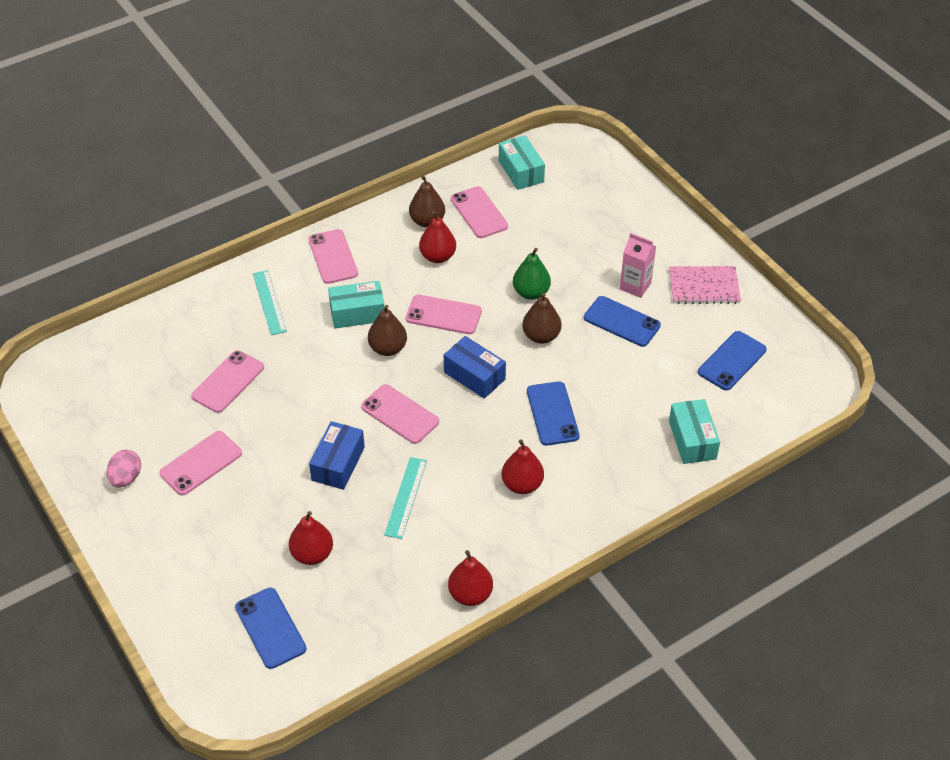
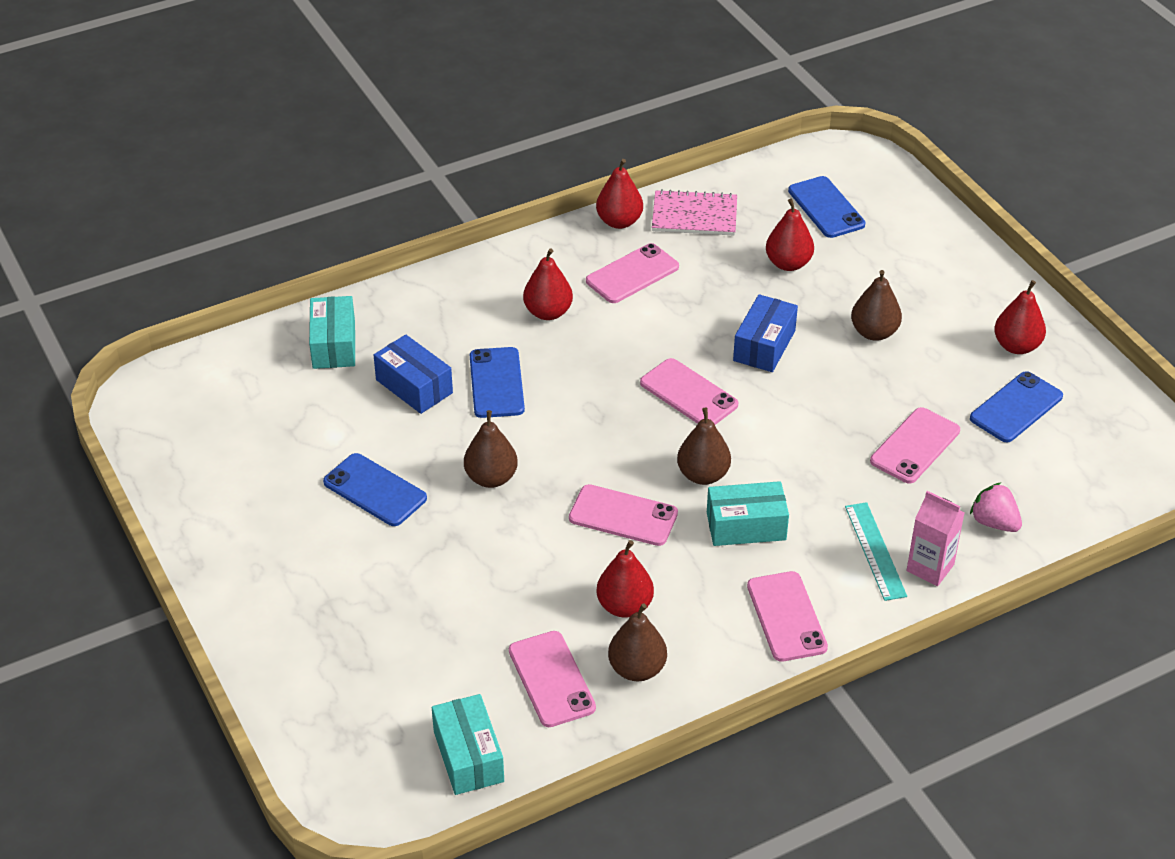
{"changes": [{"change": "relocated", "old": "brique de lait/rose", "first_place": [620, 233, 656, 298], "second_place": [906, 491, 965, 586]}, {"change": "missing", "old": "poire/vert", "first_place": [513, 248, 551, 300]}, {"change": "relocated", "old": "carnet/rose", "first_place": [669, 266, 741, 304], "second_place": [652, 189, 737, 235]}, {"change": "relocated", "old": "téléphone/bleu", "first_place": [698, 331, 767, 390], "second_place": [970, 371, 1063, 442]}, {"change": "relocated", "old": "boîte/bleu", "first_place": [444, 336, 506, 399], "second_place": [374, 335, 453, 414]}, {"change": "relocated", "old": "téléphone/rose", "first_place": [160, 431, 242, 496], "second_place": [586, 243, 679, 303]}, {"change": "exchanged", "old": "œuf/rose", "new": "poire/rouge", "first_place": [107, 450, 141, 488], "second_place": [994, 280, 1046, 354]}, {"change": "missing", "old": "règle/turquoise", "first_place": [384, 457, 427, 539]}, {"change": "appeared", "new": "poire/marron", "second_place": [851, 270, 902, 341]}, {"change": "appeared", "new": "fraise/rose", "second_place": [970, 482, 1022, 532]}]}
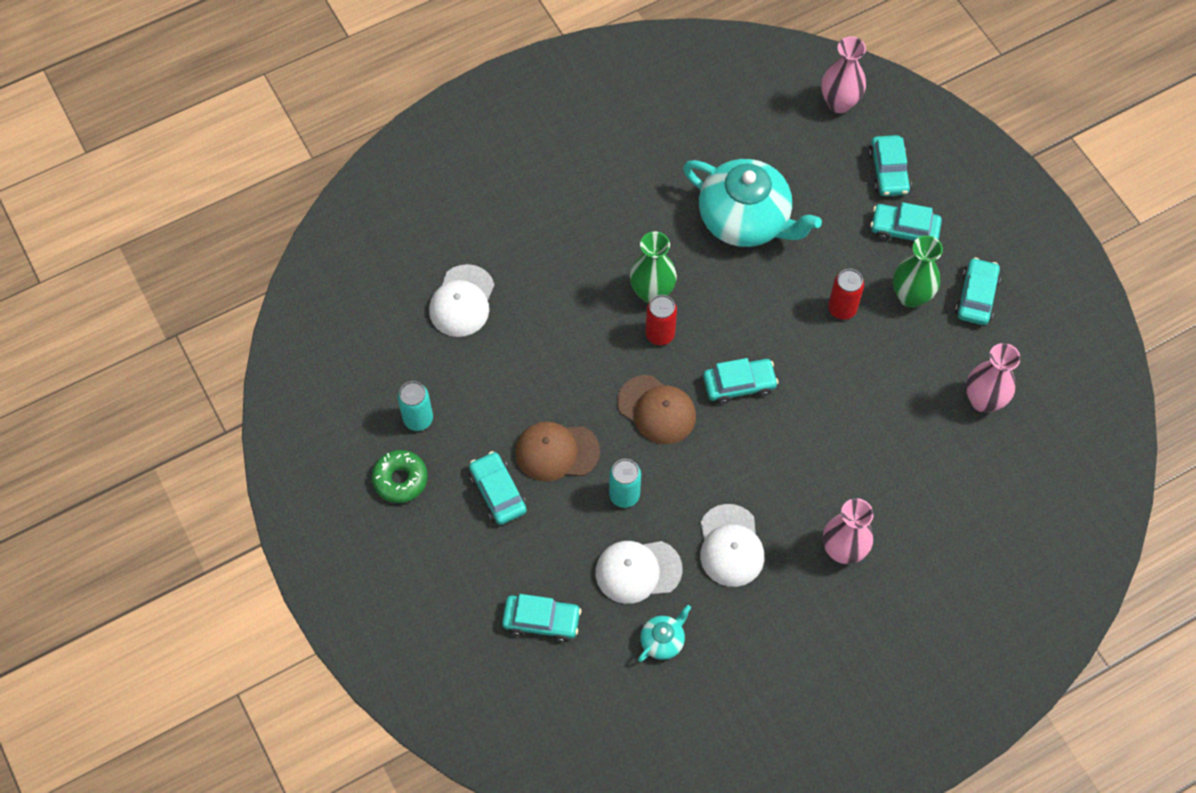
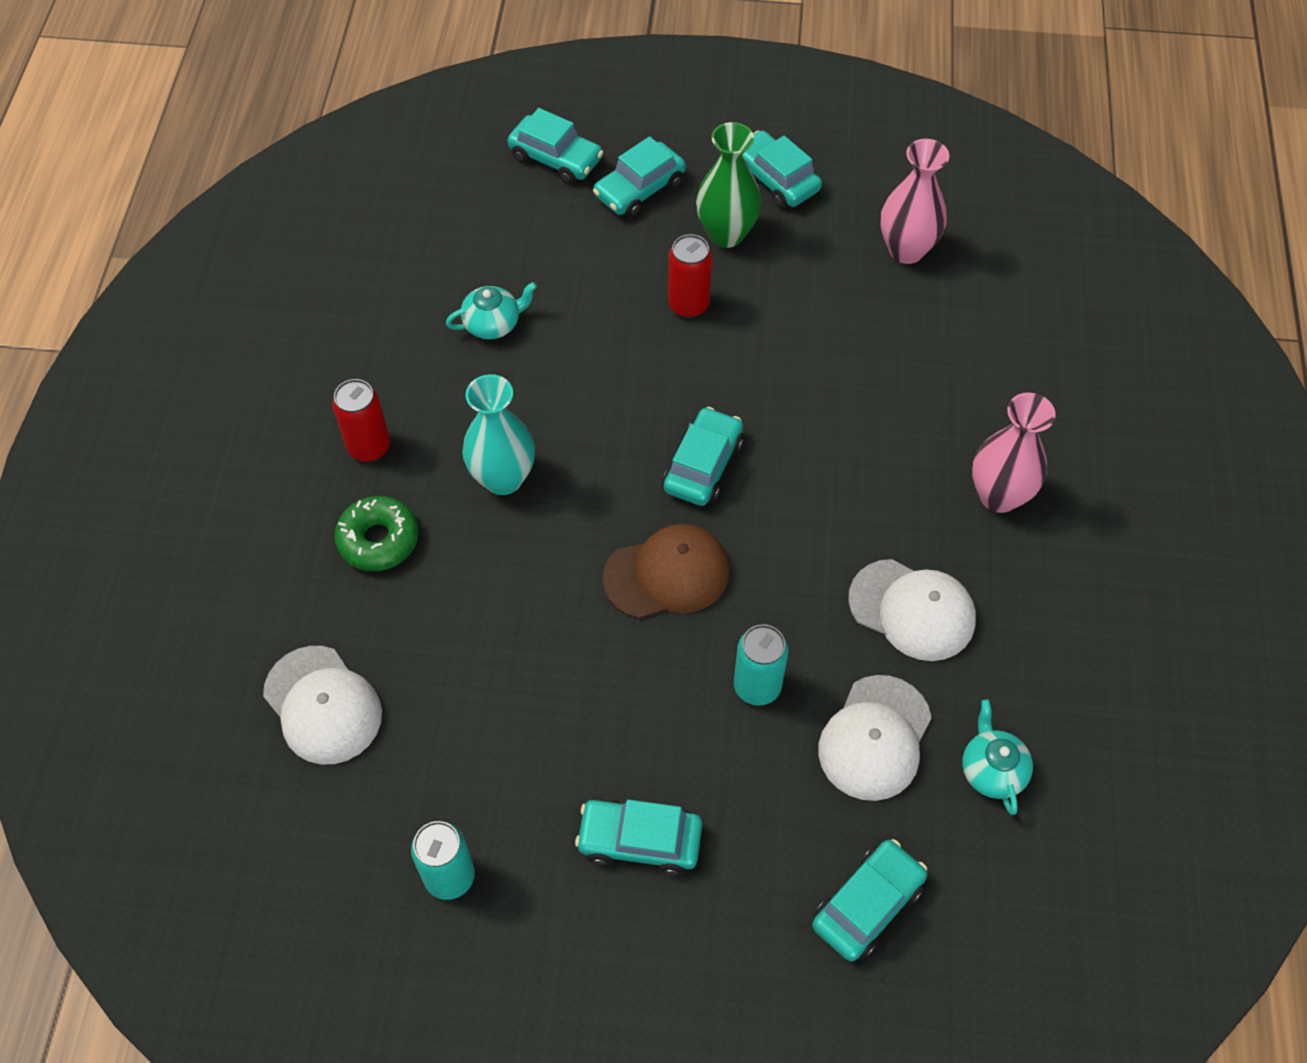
{"changes": [{"change": "missing", "old": "vase/rose", "first_place": [821, 36, 866, 113]}, {"change": "size", "old": "théière/turquoise", "first_place": [683, 159, 822, 247], "second_place": [446, 282, 537, 339], "factor": 0.43}, {"change": "colour", "old": "vase/vert", "new": "vase/turquoise", "first_place": [630, 231, 677, 303], "second_place": [462, 374, 535, 495]}, {"change": "relocated", "old": "canette/rouge", "first_place": [645, 295, 677, 345], "second_place": [332, 379, 390, 462]}, {"change": "missing", "old": "casquette/marron", "first_place": [515, 421, 600, 481]}, {"change": "relocated", "old": "beignet/vert", "first_place": [372, 450, 428, 503], "second_place": [334, 496, 419, 571]}]}
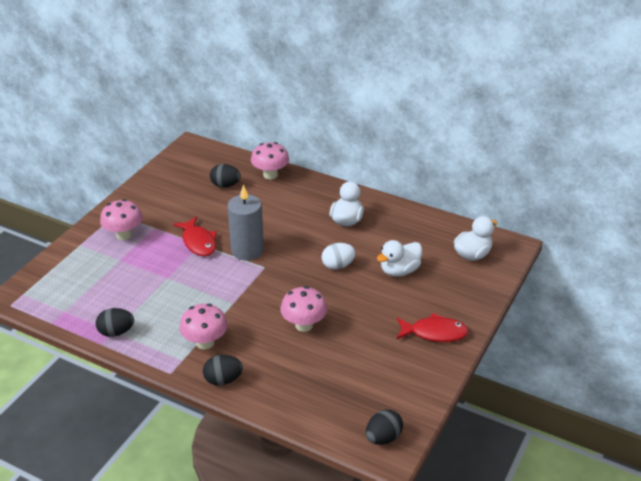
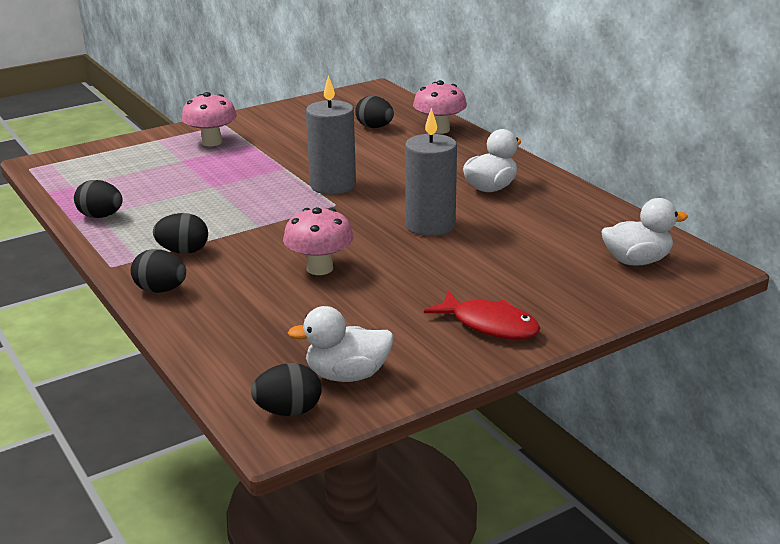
{"changes": [{"change": "missing", "old": "poisson/rouge", "first_place": [173, 216, 217, 256]}, {"change": "relocated", "old": "canard/blanc", "first_place": [377, 240, 422, 277], "second_place": [288, 306, 394, 382]}, {"change": "exchanged", "old": "œuf/blanc", "new": "bougie/gris", "first_place": [322, 243, 356, 270], "second_place": [405, 108, 457, 236]}, {"change": "exchanged", "old": "champignon/rose", "new": "œuf/noir", "first_place": [179, 304, 228, 349], "second_place": [153, 213, 208, 254]}]}
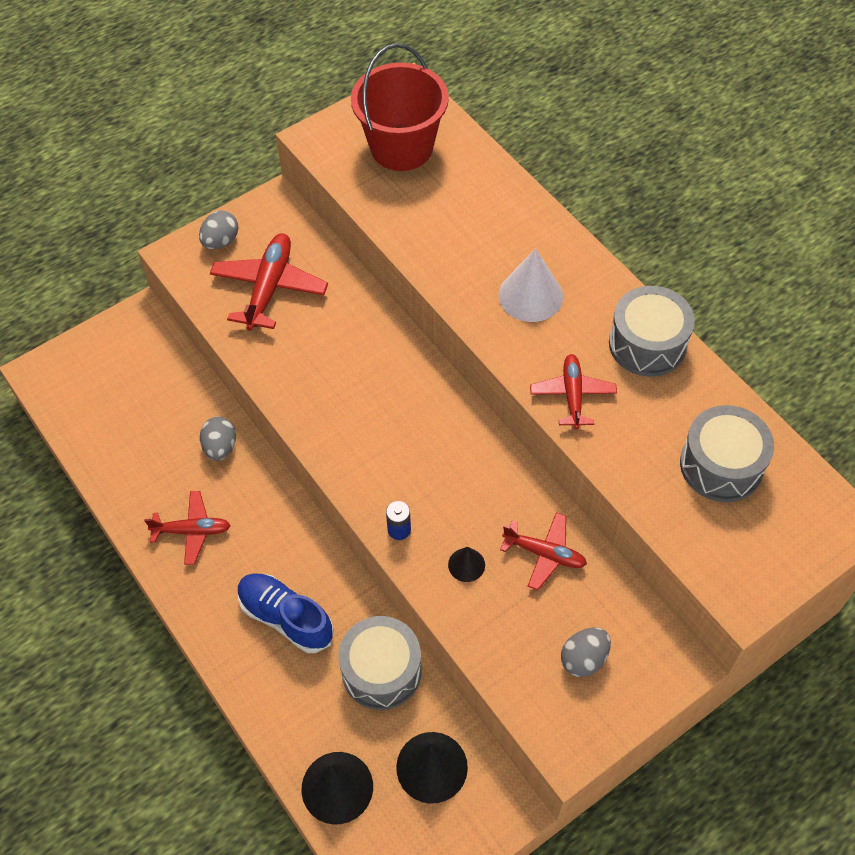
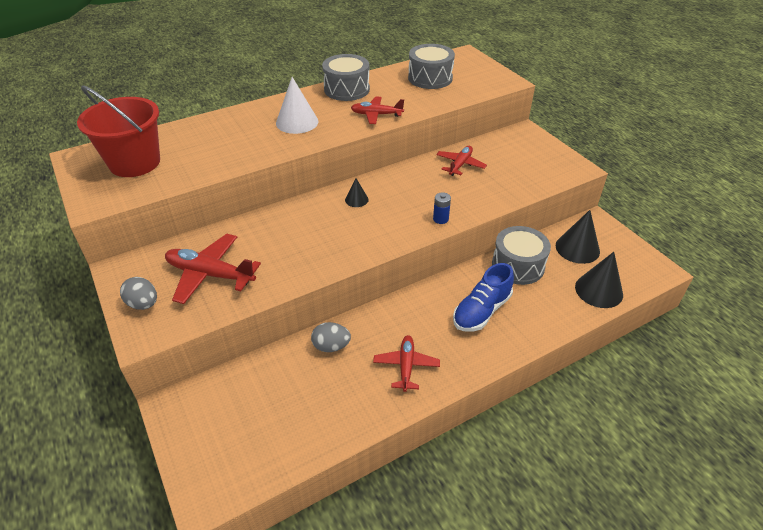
{"changes": [{"change": "relocated", "old": "cône/noir", "first_place": [448, 547, 485, 582], "second_place": [345, 178, 369, 207]}, {"change": "missing", "old": "œuf/gris", "first_place": [561, 628, 611, 677]}]}
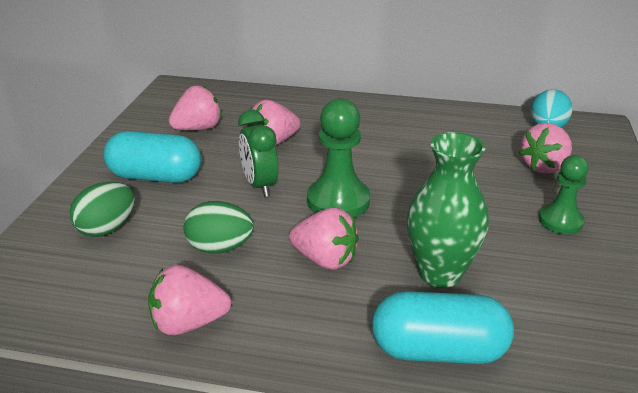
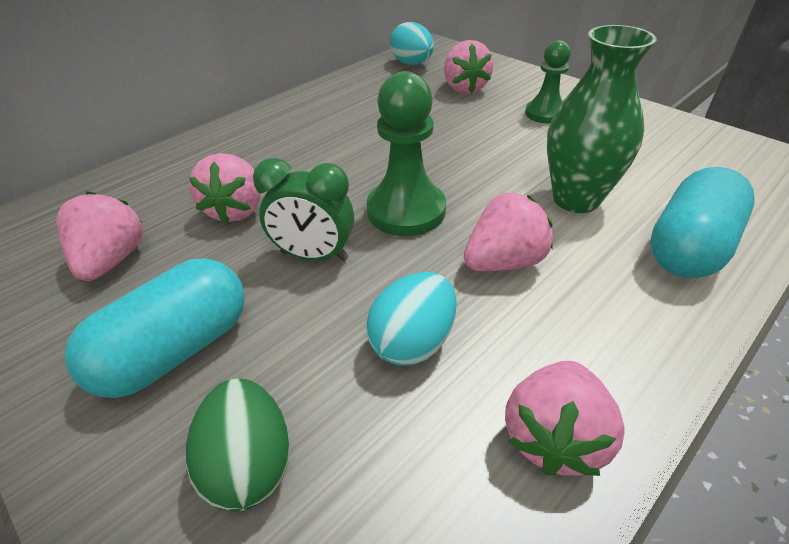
{"changes": [{"change": "colour", "old": "œuf/vert", "new": "œuf/turquoise", "first_place": [183, 201, 254, 253], "second_place": [366, 272, 456, 366]}]}
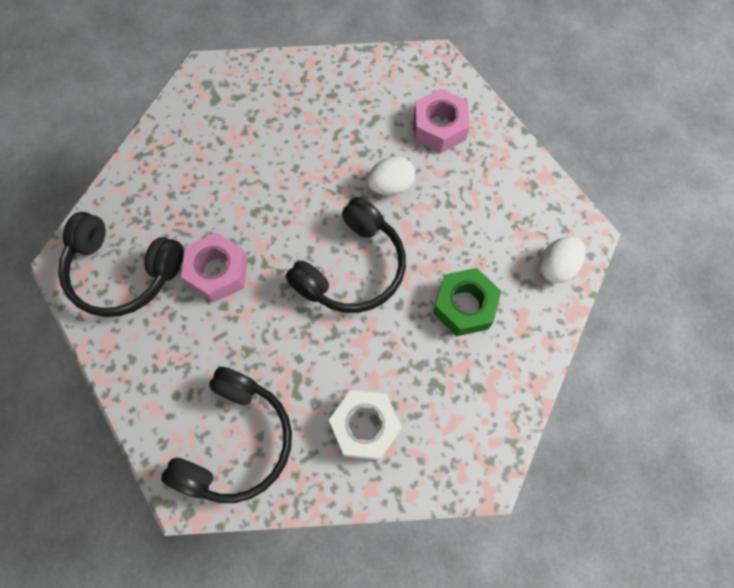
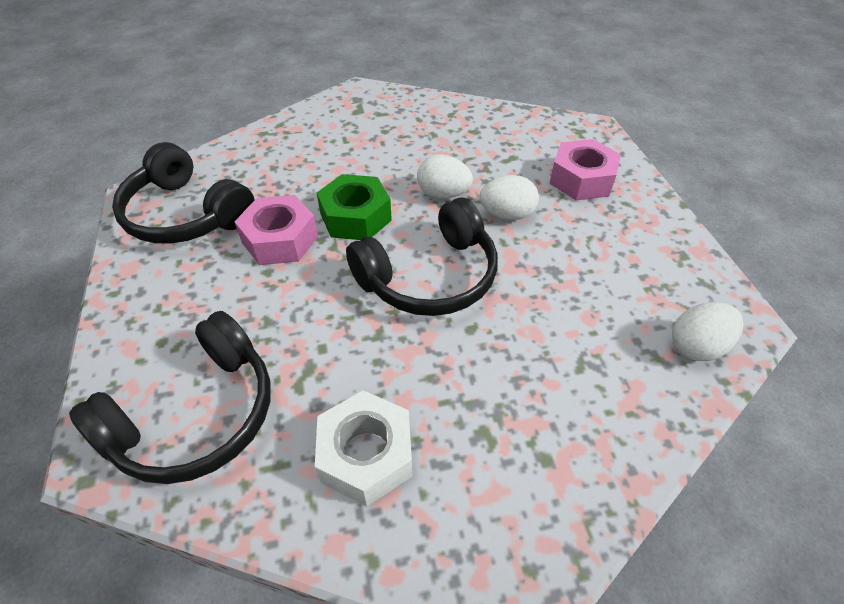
{"changes": [{"change": "relocated", "old": "écrou/vert", "first_place": [433, 268, 501, 337], "second_place": [317, 174, 392, 240]}, {"change": "appeared", "new": "œuf/blanc", "second_place": [417, 154, 473, 199]}]}
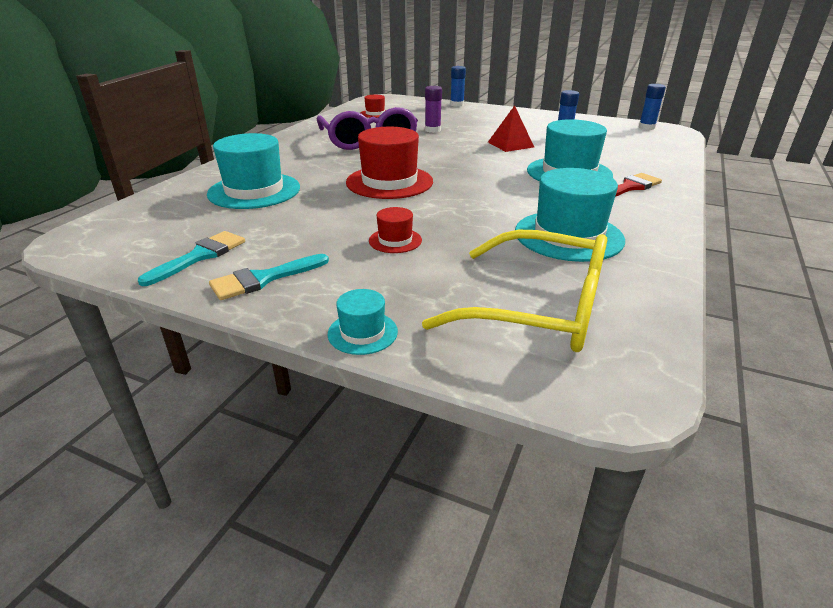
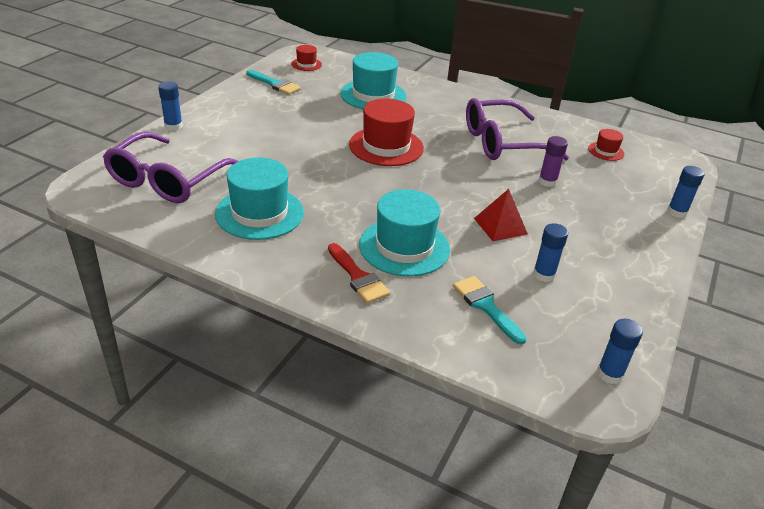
{"changes": [{"change": "relocated", "old": "chapeau/rouge", "first_place": [369, 207, 422, 253], "second_place": [291, 45, 322, 71]}, {"change": "colour", "old": "lunettes/jaune", "new": "lunettes/violet", "first_place": [422, 230, 607, 352], "second_place": [103, 132, 238, 203]}, {"change": "relocated", "old": "pinceau/turquoise", "first_place": [209, 254, 329, 300], "second_place": [453, 276, 527, 345]}, {"change": "exchanged", "old": "chapeau/turquoise", "new": "bâton de colle/bleu", "first_place": [327, 289, 398, 355], "second_place": [158, 81, 183, 131]}]}
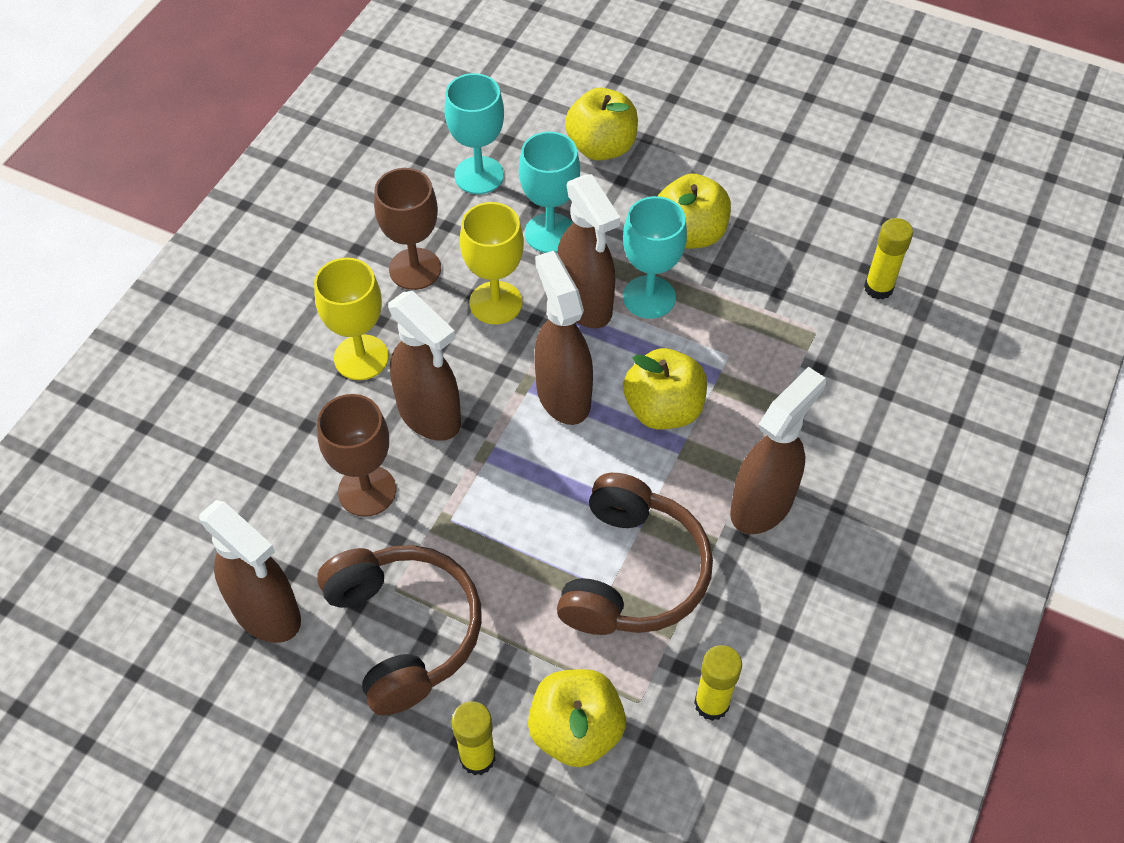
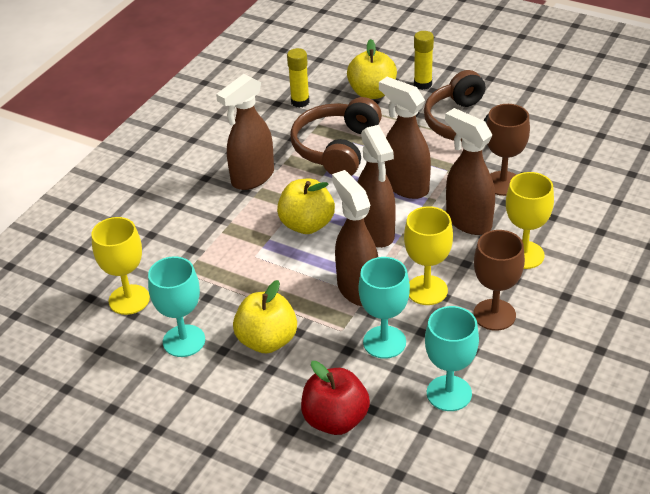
{"changes": [{"change": "colour", "old": "pomme/jaune", "new": "pomme/rouge", "first_place": [565, 88, 638, 160], "second_place": [301, 361, 370, 435]}, {"change": "relocated", "old": "verre à pied/turquoise", "first_place": [623, 196, 687, 319], "second_place": [148, 256, 205, 357]}, {"change": "exchanged", "old": "bâton de colle/jaune", "new": "verre à pied/jaune", "first_place": [864, 218, 913, 300], "second_place": [91, 217, 150, 315]}, {"change": "relocated", "old": "vaporisateur/marron", "first_place": [199, 500, 301, 643], "second_place": [379, 77, 431, 199]}]}
